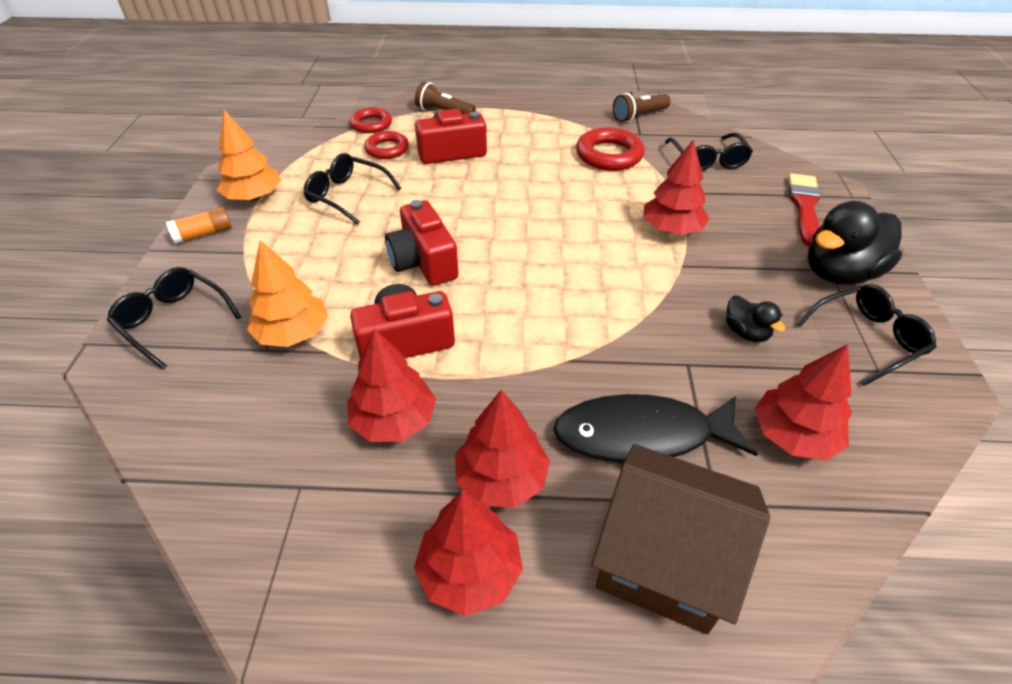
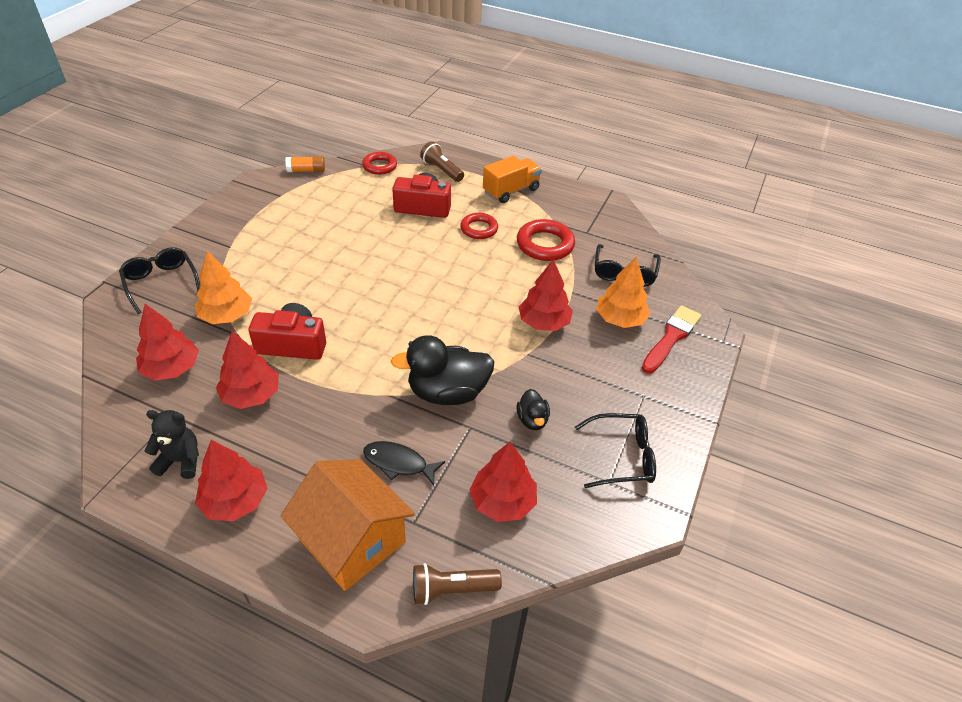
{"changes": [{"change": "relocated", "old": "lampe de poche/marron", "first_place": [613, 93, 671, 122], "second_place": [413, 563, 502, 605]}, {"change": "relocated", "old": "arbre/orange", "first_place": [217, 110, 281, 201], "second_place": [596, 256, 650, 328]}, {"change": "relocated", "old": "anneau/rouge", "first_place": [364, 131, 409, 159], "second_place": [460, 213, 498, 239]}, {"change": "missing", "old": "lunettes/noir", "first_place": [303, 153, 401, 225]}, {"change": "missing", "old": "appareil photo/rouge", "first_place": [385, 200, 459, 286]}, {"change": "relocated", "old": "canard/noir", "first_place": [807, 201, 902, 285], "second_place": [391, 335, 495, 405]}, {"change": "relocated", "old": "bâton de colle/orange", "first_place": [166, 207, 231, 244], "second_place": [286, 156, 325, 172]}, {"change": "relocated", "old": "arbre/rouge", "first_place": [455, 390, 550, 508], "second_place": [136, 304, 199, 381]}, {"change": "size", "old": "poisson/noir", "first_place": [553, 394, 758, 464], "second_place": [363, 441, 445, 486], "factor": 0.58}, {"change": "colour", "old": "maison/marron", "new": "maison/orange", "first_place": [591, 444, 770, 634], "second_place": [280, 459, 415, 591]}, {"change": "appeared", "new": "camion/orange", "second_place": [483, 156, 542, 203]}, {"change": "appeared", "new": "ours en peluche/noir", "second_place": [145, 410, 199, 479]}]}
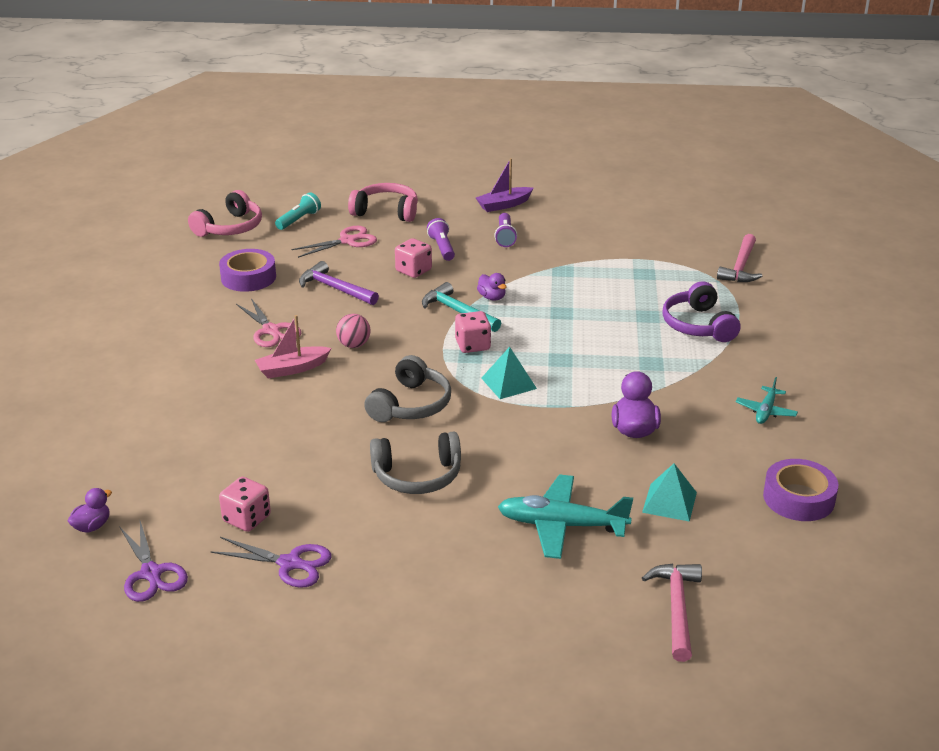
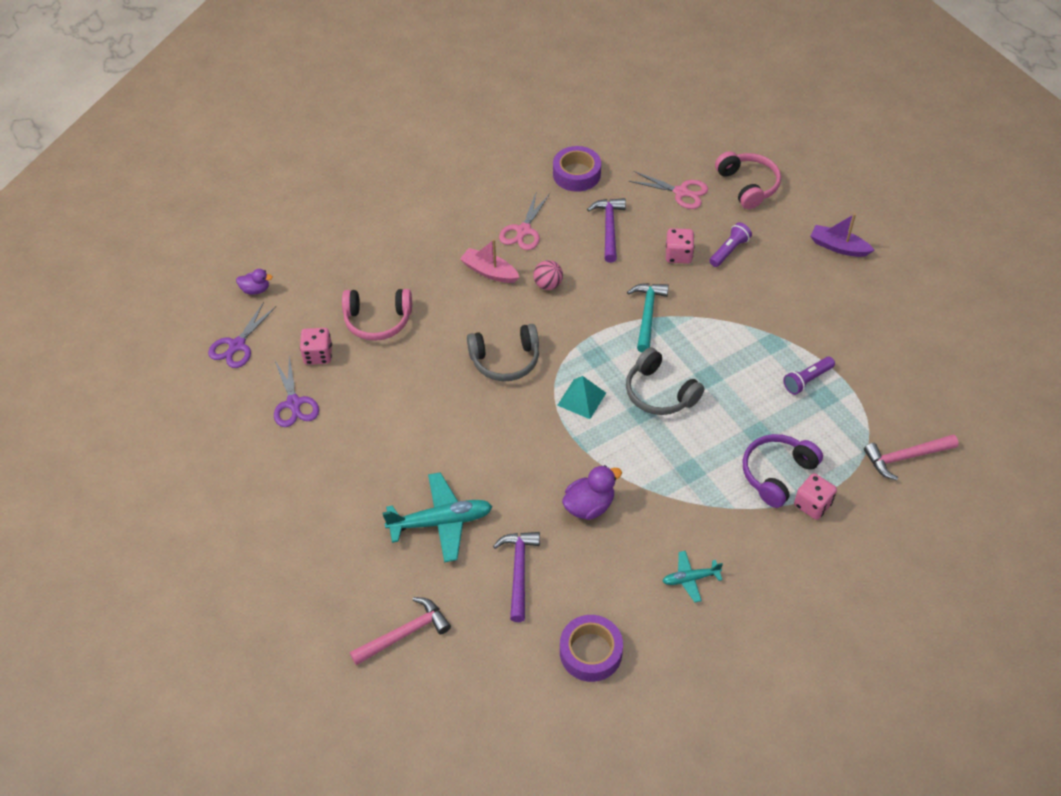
{"changes": [{"change": "relocated", "old": "casque audio/rose", "first_place": [188, 190, 262, 237], "second_place": [342, 289, 412, 341]}, {"change": "missing", "old": "lampe de poche/turquoise", "first_place": [275, 192, 321, 230]}, {"change": "relocated", "old": "lampe de poche/violet", "first_place": [494, 213, 517, 247], "second_place": [783, 357, 835, 395]}, {"change": "missing", "old": "canard/violet", "first_place": [477, 273, 507, 301]}, {"change": "relocated", "old": "dé/rose", "first_place": [455, 311, 491, 353], "second_place": [794, 473, 837, 520]}, {"change": "relocated", "old": "casque audio/gris", "first_place": [370, 432, 461, 494], "second_place": [626, 347, 705, 415]}, {"change": "exchanged", "old": "pyramide/turquoise", "new": "marteau/violet", "first_place": [642, 464, 697, 522], "second_place": [493, 532, 540, 622]}, {"change": "spun", "old": "avion/turquoise", "first_place": [498, 475, 633, 559], "second_place": [383, 472, 493, 562], "degrees": 105}]}
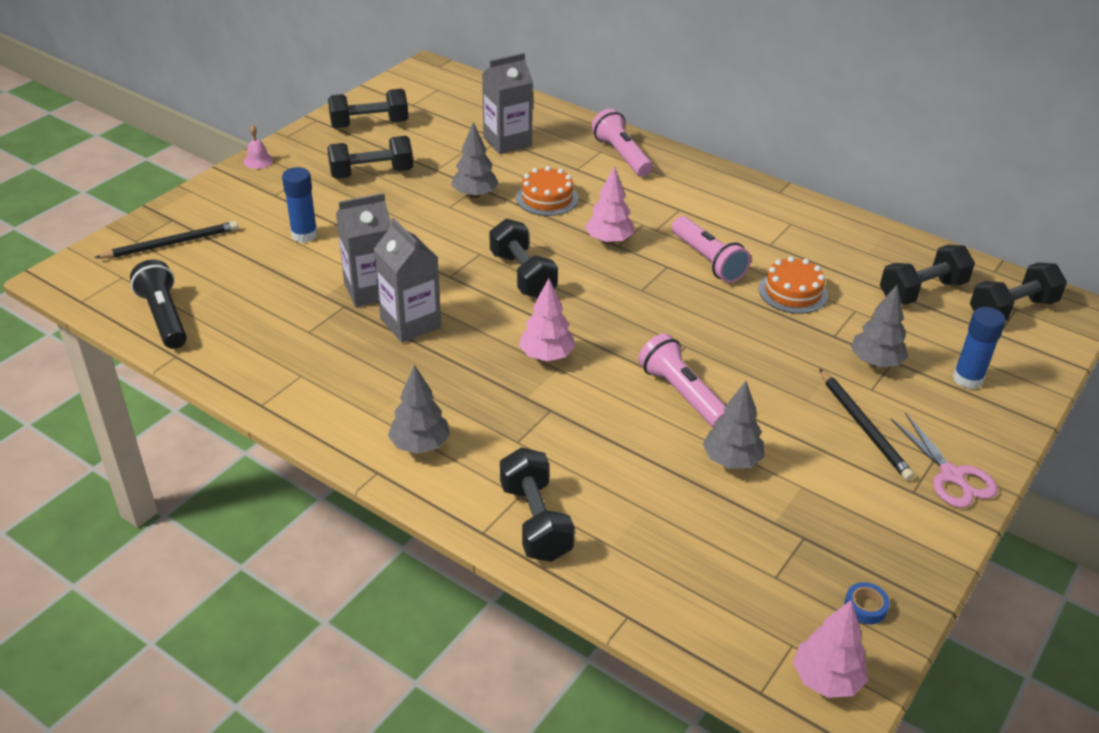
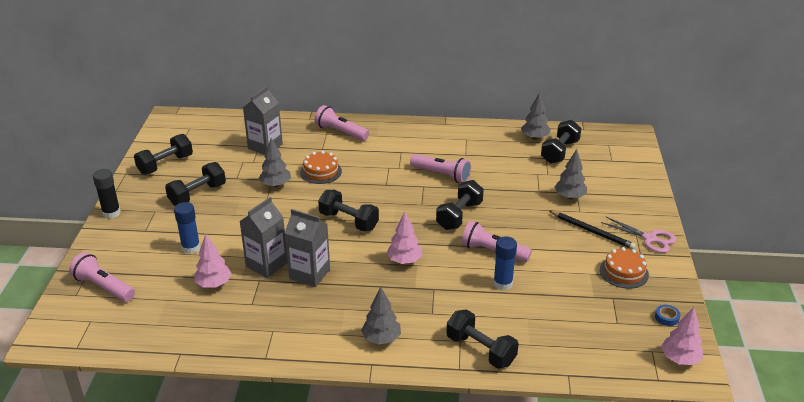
{"changes": [{"change": "exchanged", "old": "cloche/rose", "new": "bâton de colle/noir", "first_place": [244, 125, 273, 169], "second_place": [93, 169, 121, 219]}, {"change": "relocated", "old": "arbre/rose", "first_place": [585, 166, 634, 244], "second_place": [194, 234, 232, 287]}, {"change": "exchanged", "old": "crayon/noir", "new": "lampe de poche/rose", "first_place": [94, 221, 238, 258], "second_place": [69, 252, 135, 302]}, {"change": "relocated", "old": "gâteau/orange", "first_place": [759, 256, 828, 314], "second_place": [600, 247, 649, 289]}, {"change": "missing", "old": "lampe de poche/noir", "first_place": [130, 260, 187, 349]}, {"change": "relocated", "old": "haltère/noir", "first_place": [970, 262, 1067, 321], "second_place": [436, 180, 484, 230]}, {"change": "relocated", "old": "bâton de colle/bleu", "first_place": [953, 307, 1006, 389], "second_place": [493, 236, 517, 290]}, {"change": "relocated", "old": "arbre/gris", "first_place": [703, 381, 764, 469], "second_place": [521, 92, 551, 140]}]}
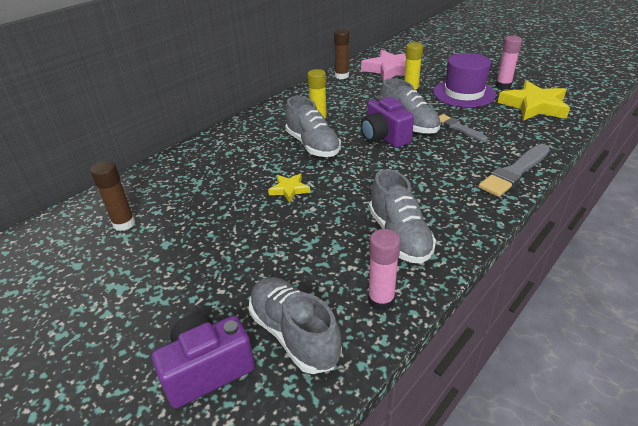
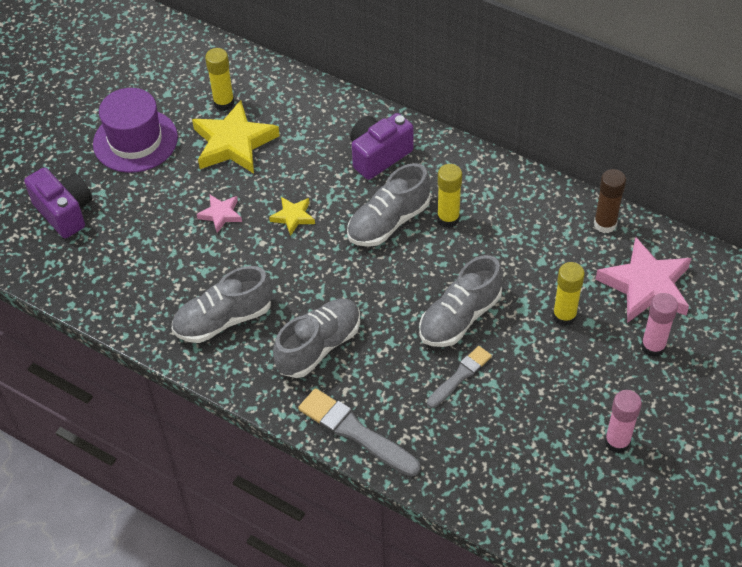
{"changes": [{"change": "relocated", "old": "chapeau/violet", "first_place": [433, 53, 496, 107], "second_place": [93, 88, 178, 173]}, {"change": "relocated", "old": "étoile/jaune", "first_place": [498, 80, 570, 121], "second_place": [192, 100, 280, 174]}, {"change": "relocated", "old": "appareil photo/violet", "first_place": [361, 95, 414, 148], "second_place": [350, 113, 414, 180]}, {"change": "colour", "old": "bâton de colle/marron", "new": "bâton de colle/jaune", "first_place": [90, 161, 136, 231], "second_place": [205, 48, 235, 111]}, {"change": "relocated", "old": "bâton de colle/rose", "first_place": [368, 229, 401, 311], "second_place": [641, 293, 678, 357]}, {"change": "relocated", "old": "chaussure/gris", "first_place": [249, 277, 342, 374], "second_place": [273, 299, 360, 378]}, {"change": "appeared", "new": "étoile/rose", "second_place": [196, 195, 242, 233]}]}
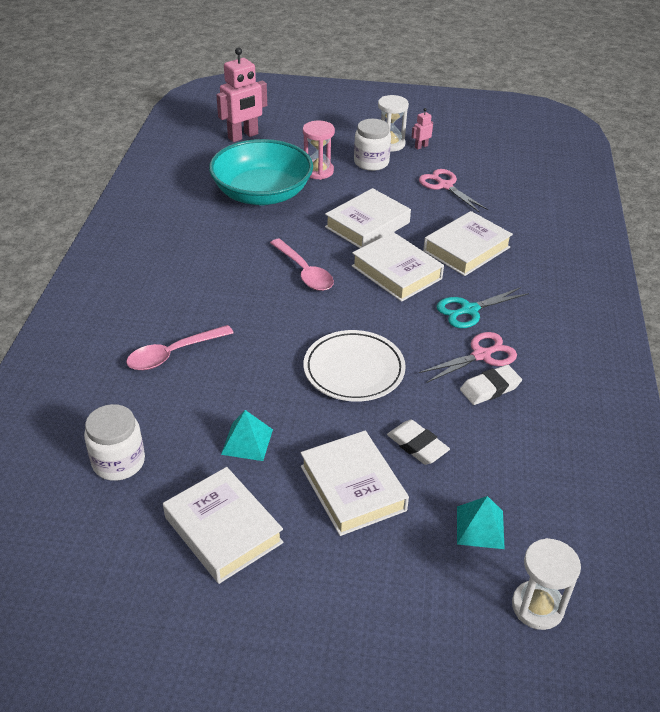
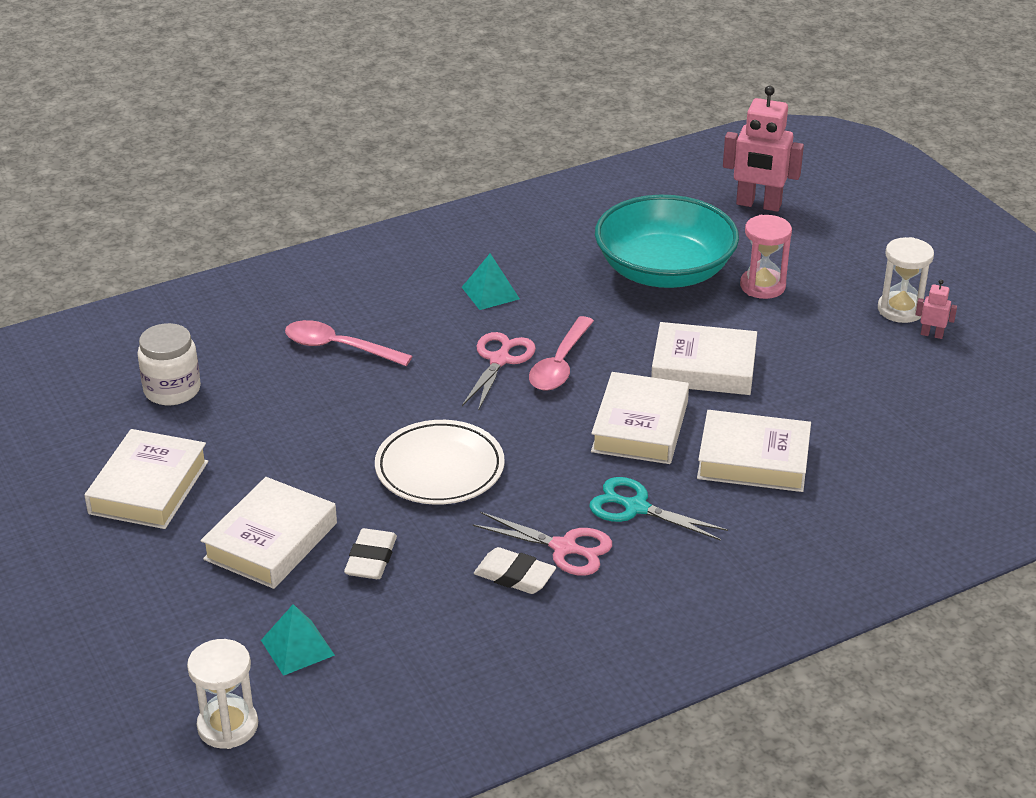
{"changes": [{"change": "missing", "old": "bocal/blanc", "first_place": [354, 119, 391, 171]}, {"change": "relocated", "old": "ciseaux/rose", "first_place": [419, 169, 488, 212], "second_place": [462, 332, 536, 411]}, {"change": "relocated", "old": "pyramide/turquoise", "first_place": [221, 410, 273, 461], "second_place": [462, 253, 520, 310]}]}
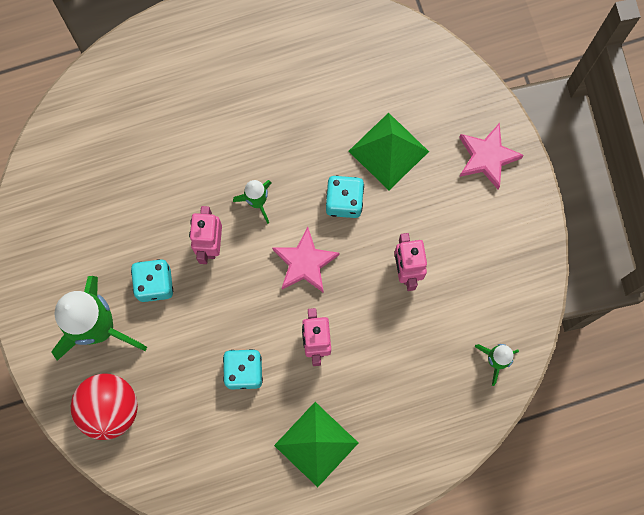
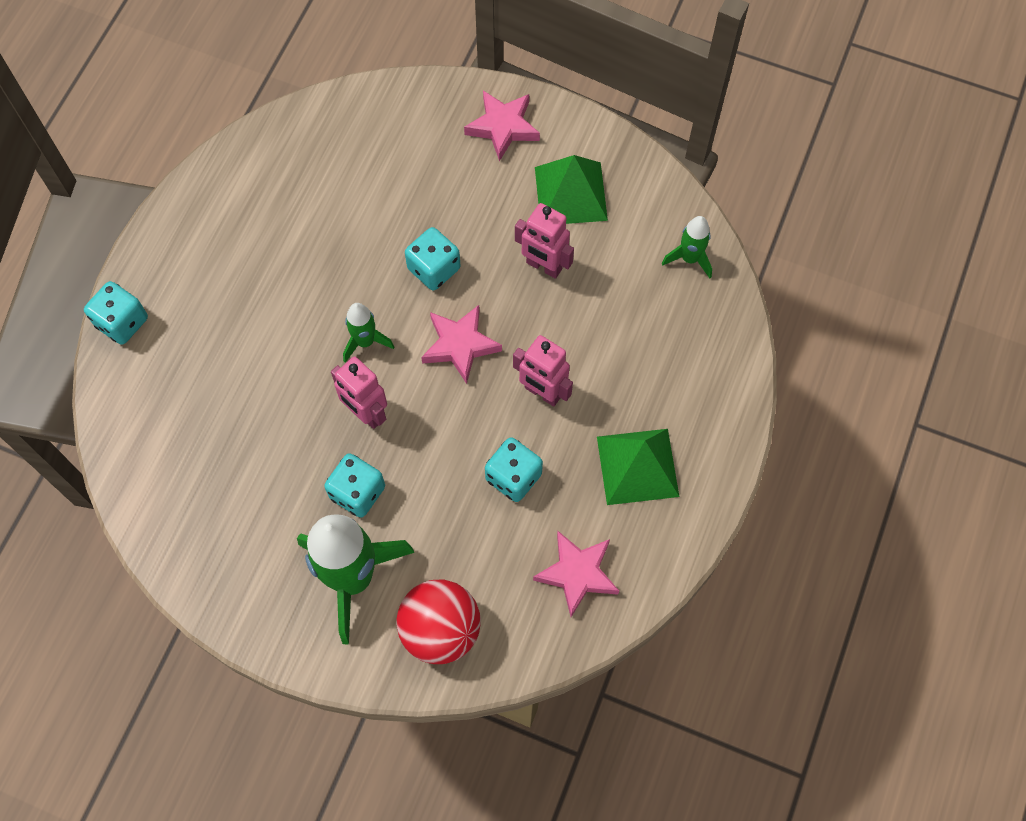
{"changes": [{"change": "relocated", "old": "pyramide/vert", "first_place": [349, 113, 429, 190], "second_place": [535, 155, 608, 224]}, {"change": "appeared", "new": "dé/turquoise", "second_place": [84, 281, 148, 345]}, {"change": "appeared", "new": "étoile/rose", "second_place": [533, 531, 619, 617]}]}
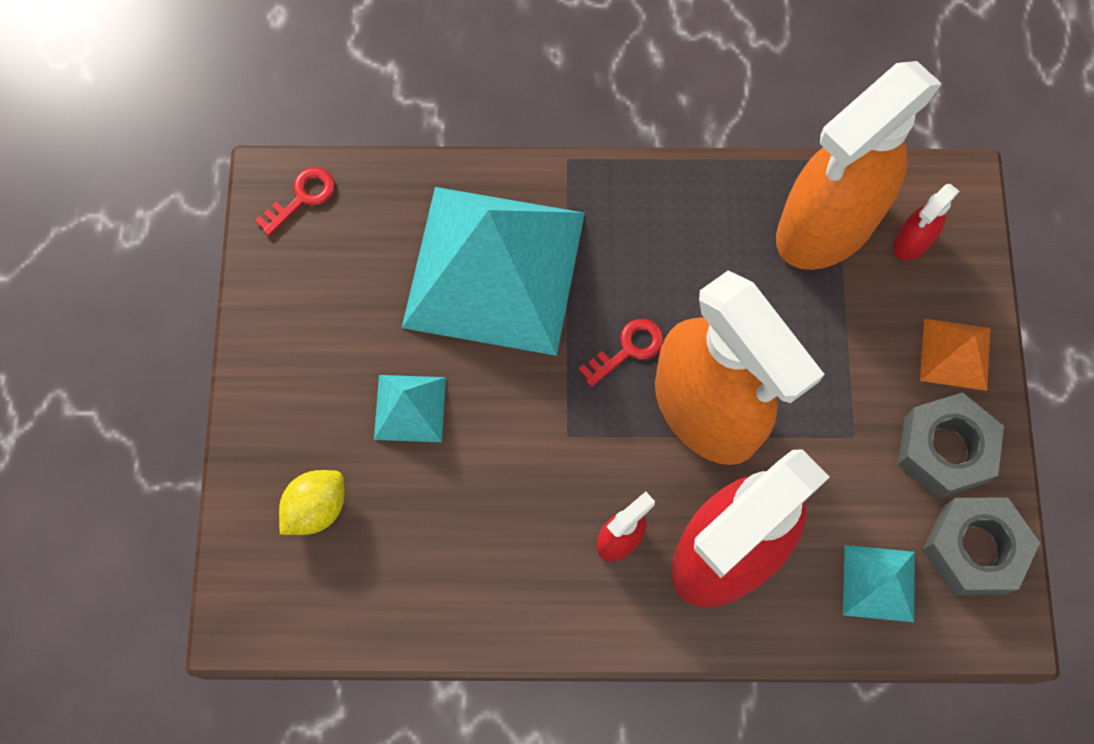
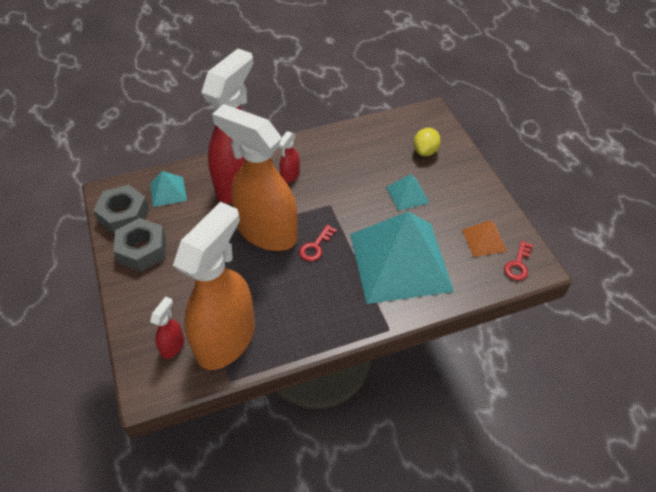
{"changes": [{"change": "relocated", "old": "pyramide/orange", "first_place": [920, 319, 991, 391], "second_place": [462, 220, 507, 257]}]}
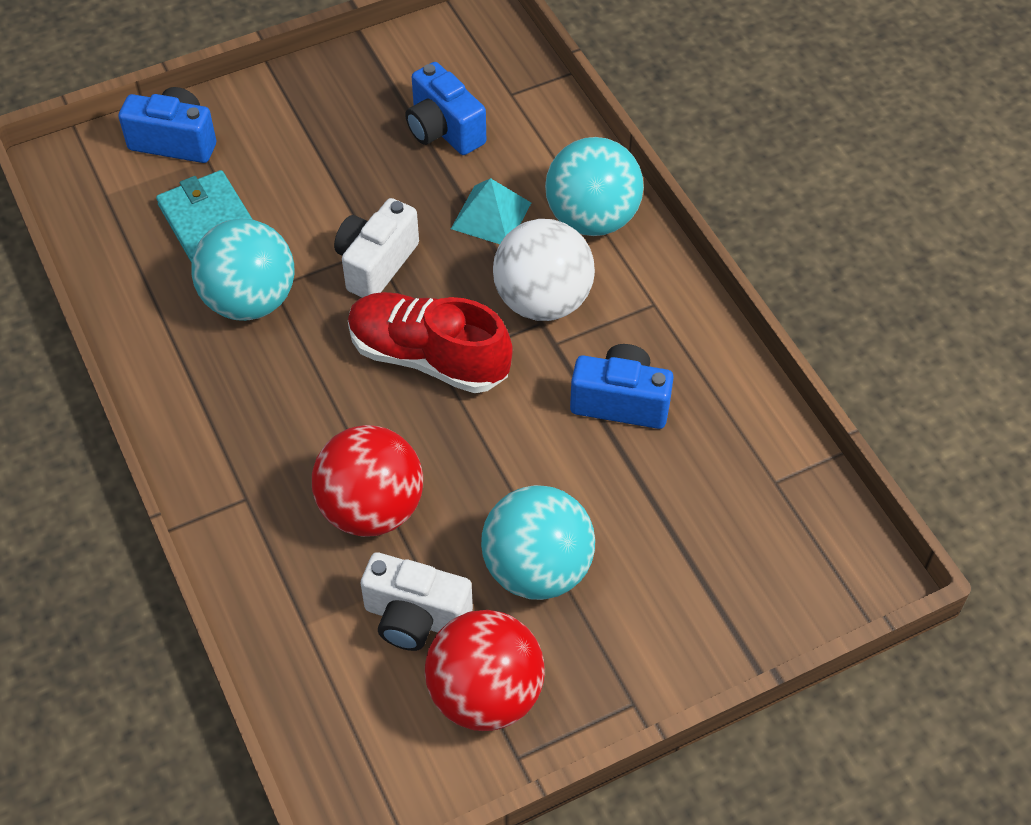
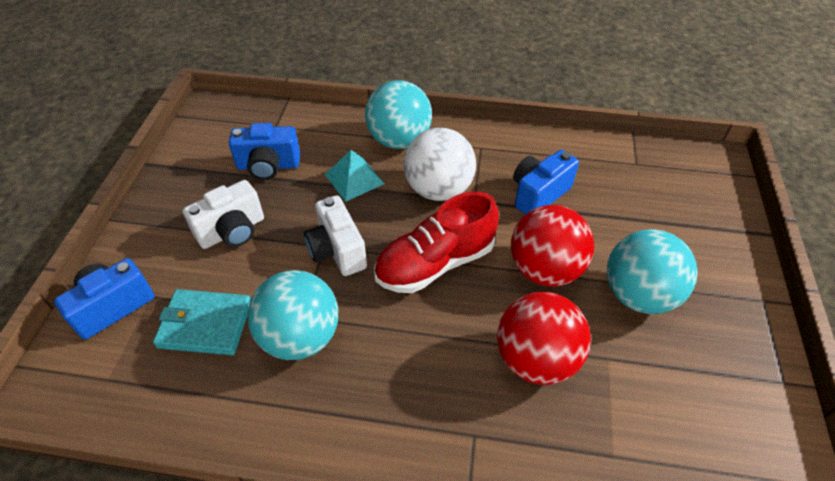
{"changes": [{"change": "relocated", "old": "appareil photo/blanc", "first_place": [360, 552, 473, 651], "second_place": [183, 180, 264, 249]}, {"change": "relocated", "old": "balle/rouge", "first_place": [425, 610, 545, 731], "second_place": [511, 205, 594, 287]}]}
